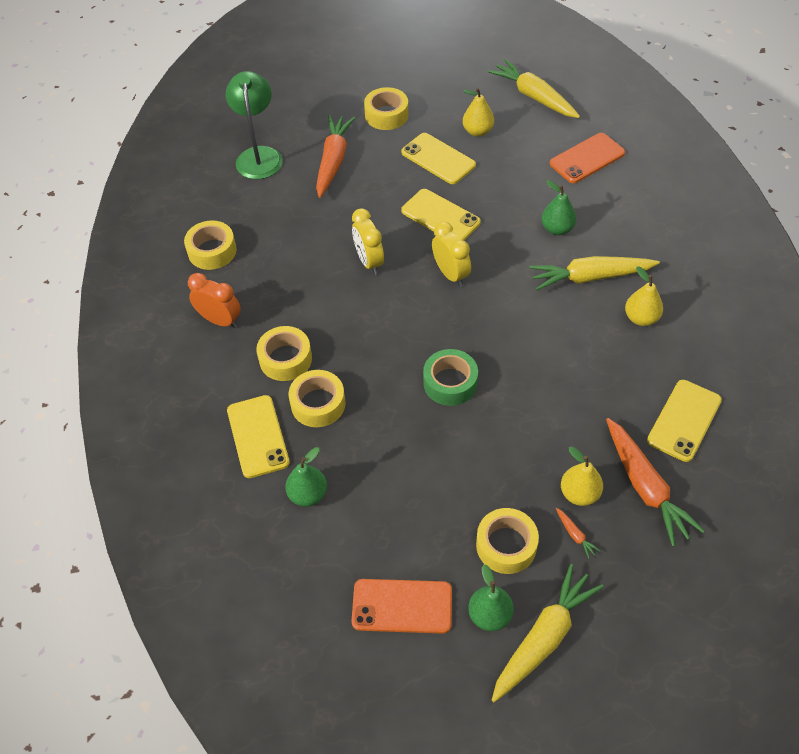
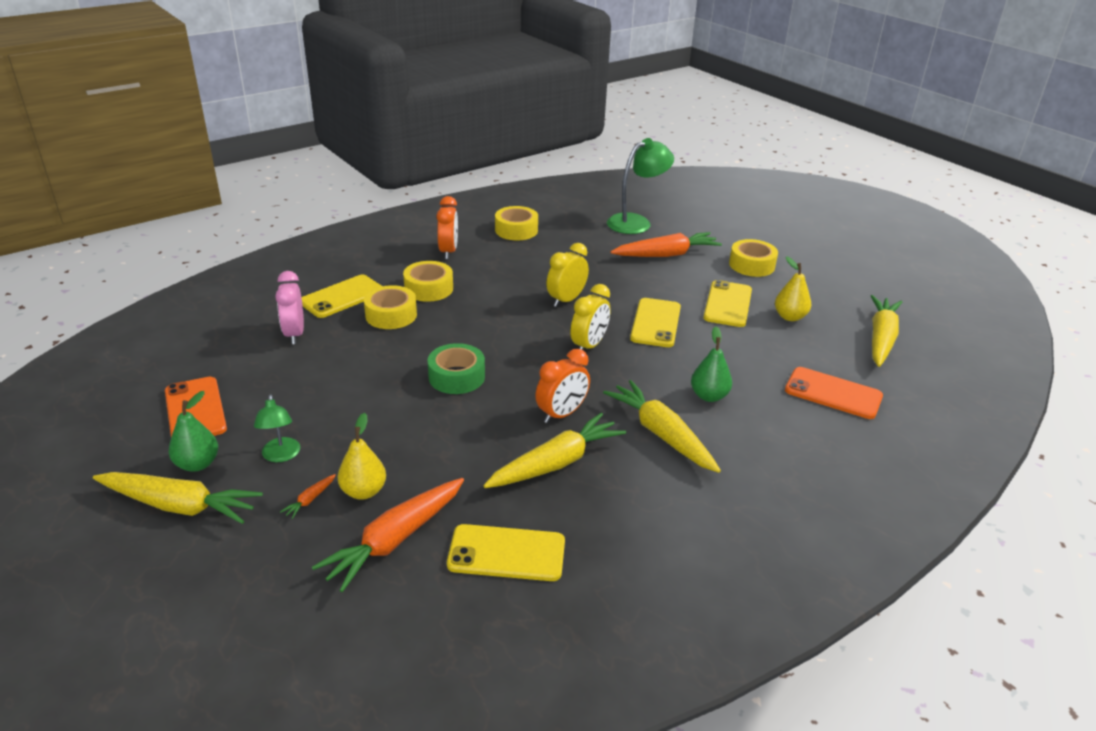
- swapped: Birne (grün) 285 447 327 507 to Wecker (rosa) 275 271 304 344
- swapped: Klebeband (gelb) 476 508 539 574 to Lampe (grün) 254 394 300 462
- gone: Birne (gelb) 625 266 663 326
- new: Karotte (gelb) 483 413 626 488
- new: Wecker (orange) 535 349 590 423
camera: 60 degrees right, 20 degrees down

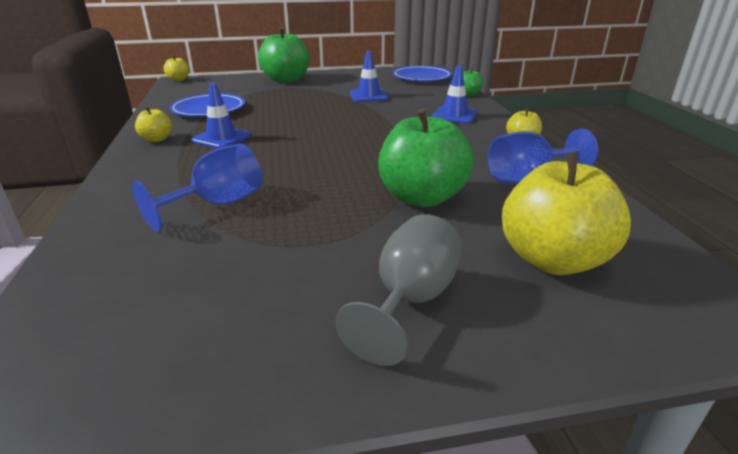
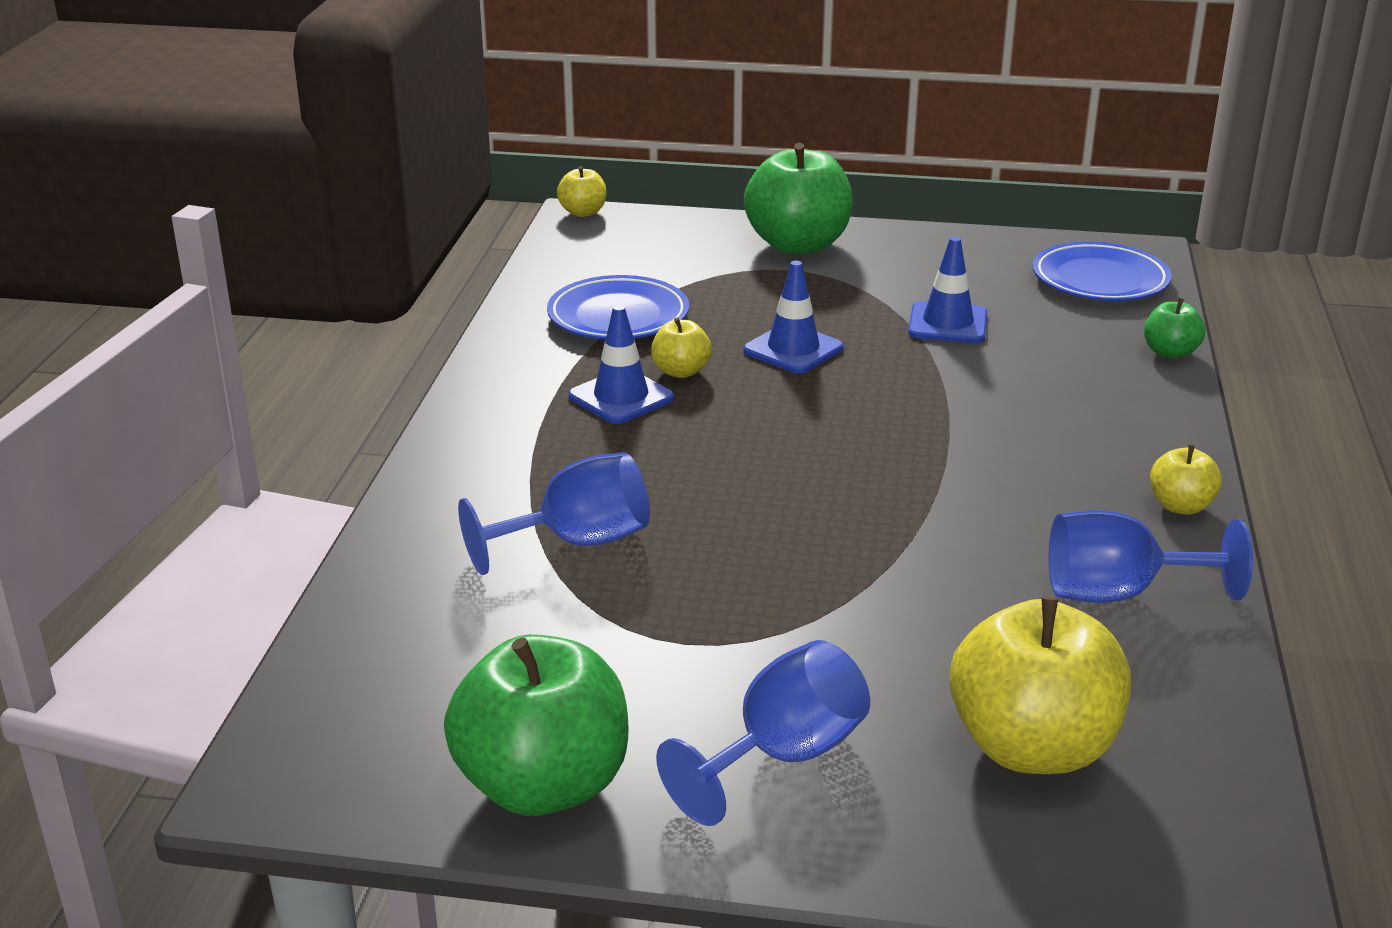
- shifted: Apfel (gelb) 135 106 172 142 to 651 317 711 378
- repainted: Kelch (grau) 335 214 462 366 to Kelch (blau) 656 640 870 826
- shifted: Apfel (grün) 378 108 474 207 to 444 634 629 816
- shifted: Leitkegel (blau) 432 66 477 124 to 743 261 843 374
camera: 20 degrees right, 0 degrees up

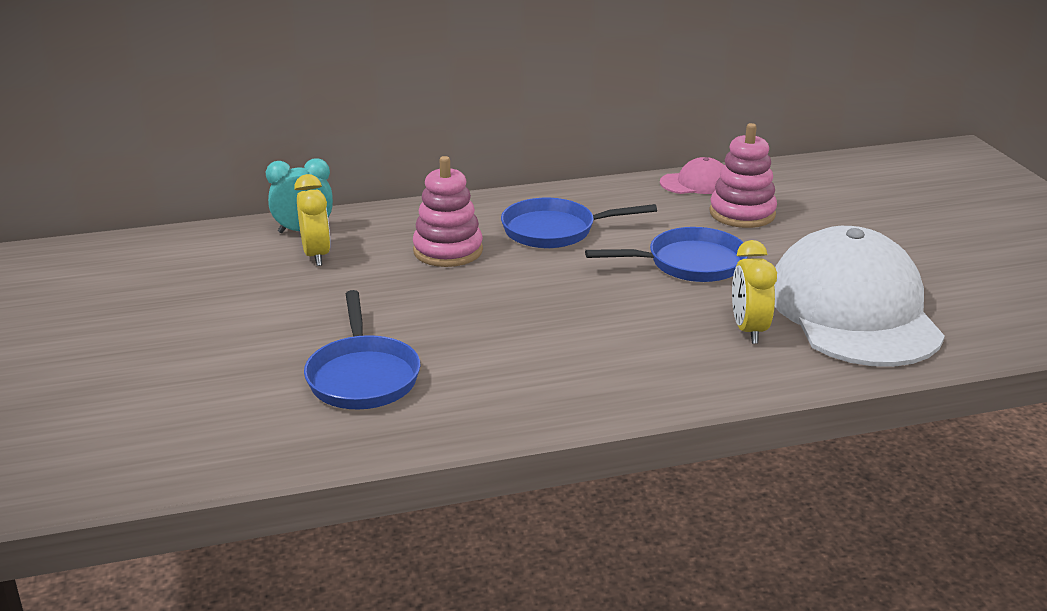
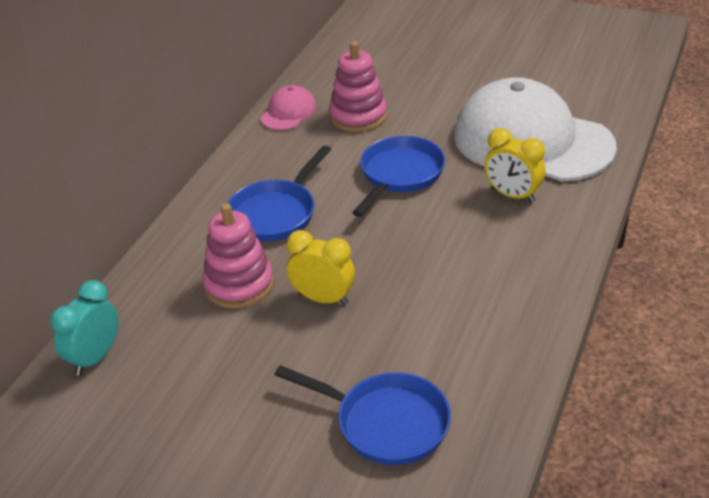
- shifted: Wecker (gelb) 294 174 331 266 to 287 230 355 305
camera: 50 degrees left, 10 degrees up

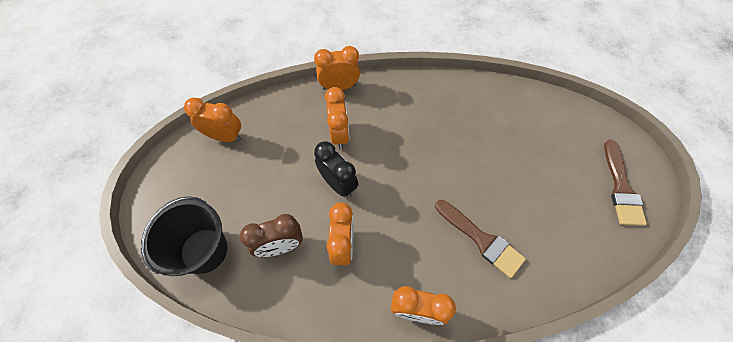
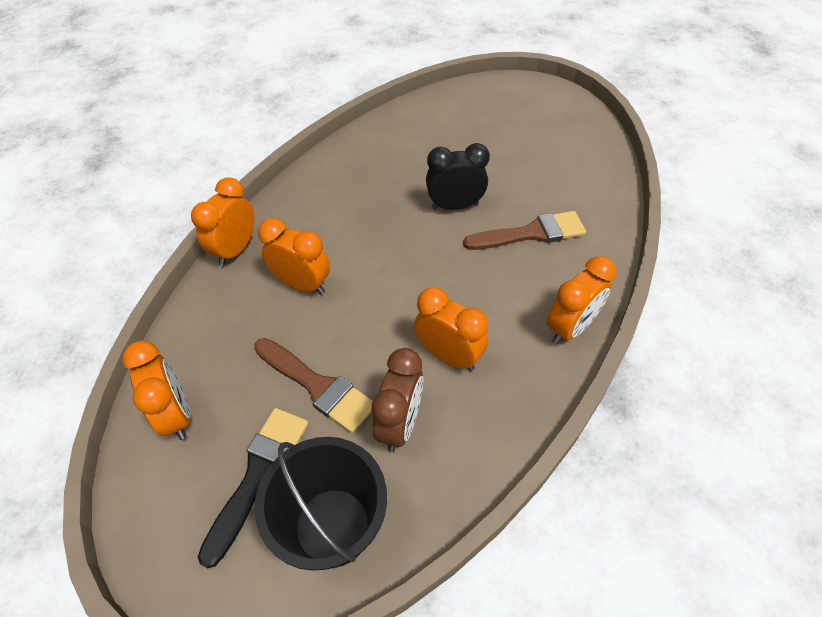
- rotated: Wecker (orange) 184 98 242 142 = 122 341 191 440 105 degrees clockwise
- shifted: Wecker (schwarz) 314 141 358 198 to 426 143 490 210
- shifted: Pinsel (braun) 604 140 647 226 to 254 338 373 433
- new: Pinsel (schwarz) 198 408 308 568
camera: 55 degrees left, 10 degrees down

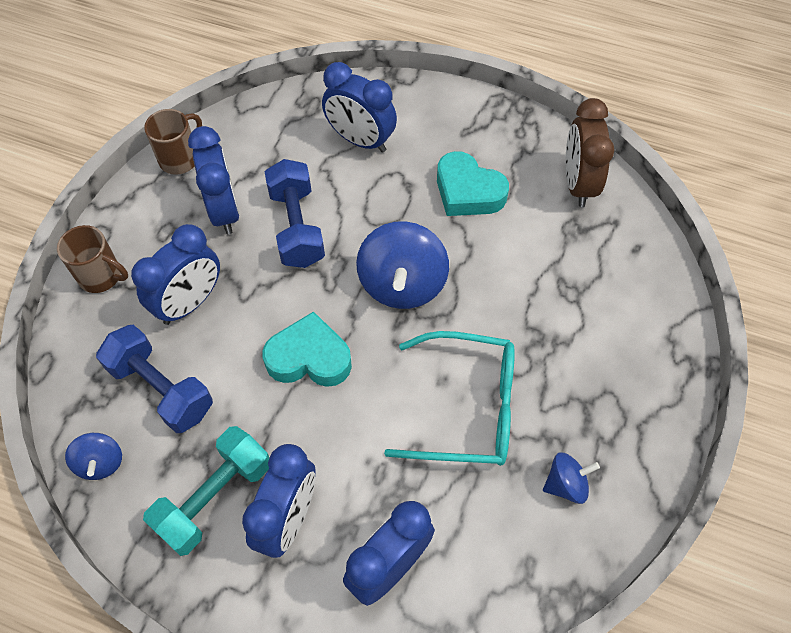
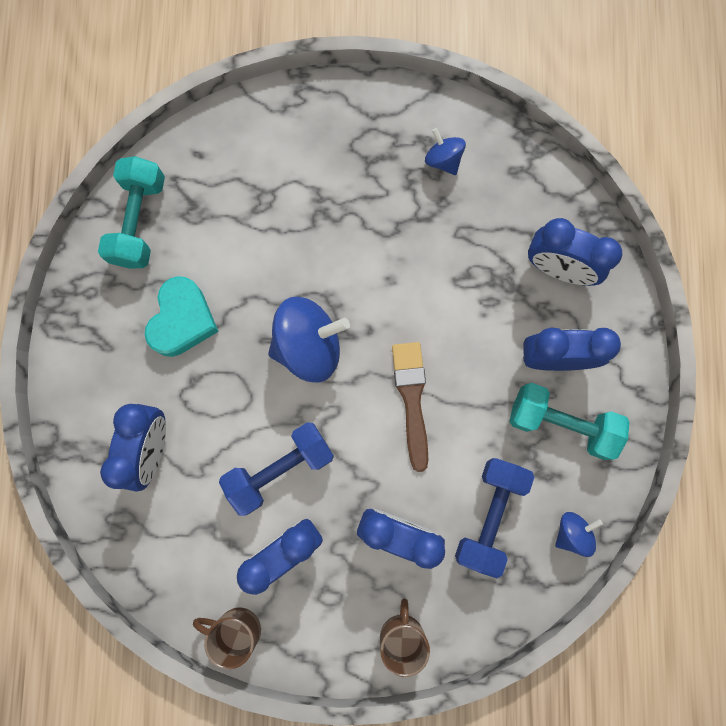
- swapped: Herz (türkis) 263 311 352 387 to Pinsel (braun) 392 342 428 472
- gone: Brille (türkis) 384 331 515 466
- swapped: Wecker (braun) 565 98 614 207 to Hantel (türkis) 98 156 165 269
camera: 110 degrees left, 20 degrees up

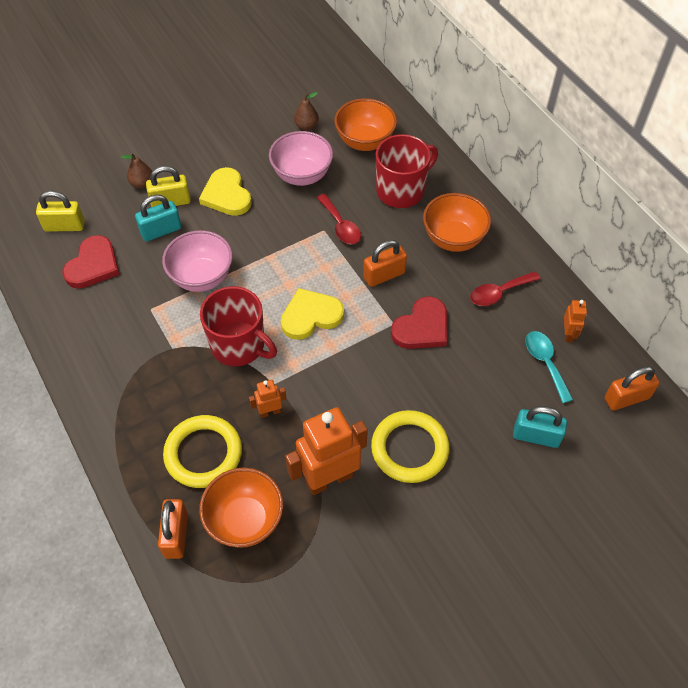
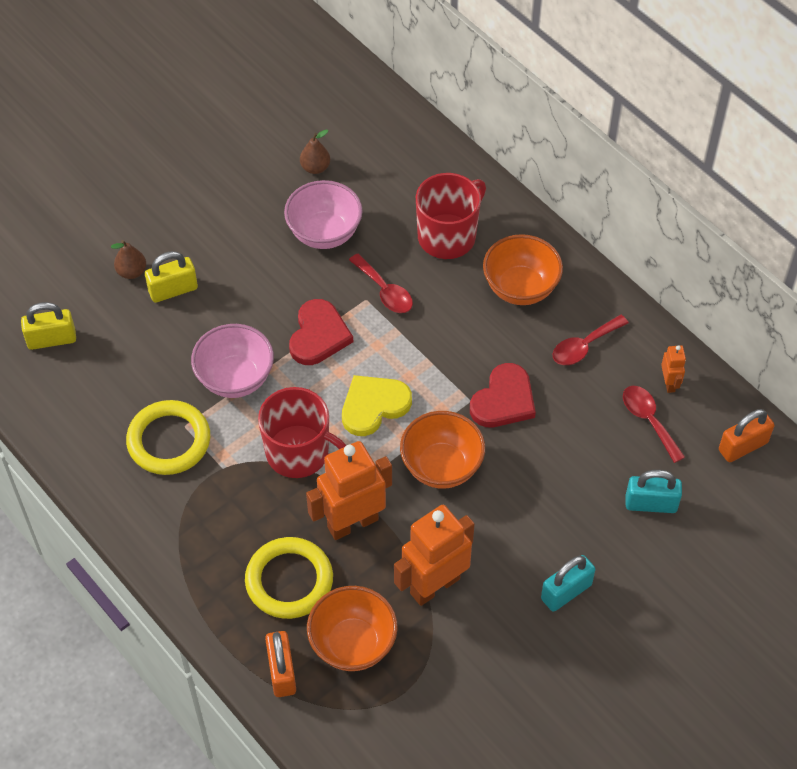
- shifted: Herz (rot) 62 235 119 289 to 289 299 353 365
- shifted: Vorhängeschloss (türkis) 135 194 181 242 to 541 555 595 612
- gone: Herz (gelb) 199 167 252 216
- scaled: Roboter (orange) 249 380 286 418 = 306 441 392 540 x2.15
- shifted: Schüssel (orange) 334 98 397 151 to 400 411 485 489
- gone: Vorhängeschloss (orange) 363 240 407 287
- shifted: Ring (gelb) 371 410 450 483 to 126 400 210 475
- repainted: Löffel (türkis) 525 331 573 403 to Löffel (rot) 623 386 685 463
camera: 10 degrees left, 0 degrees up

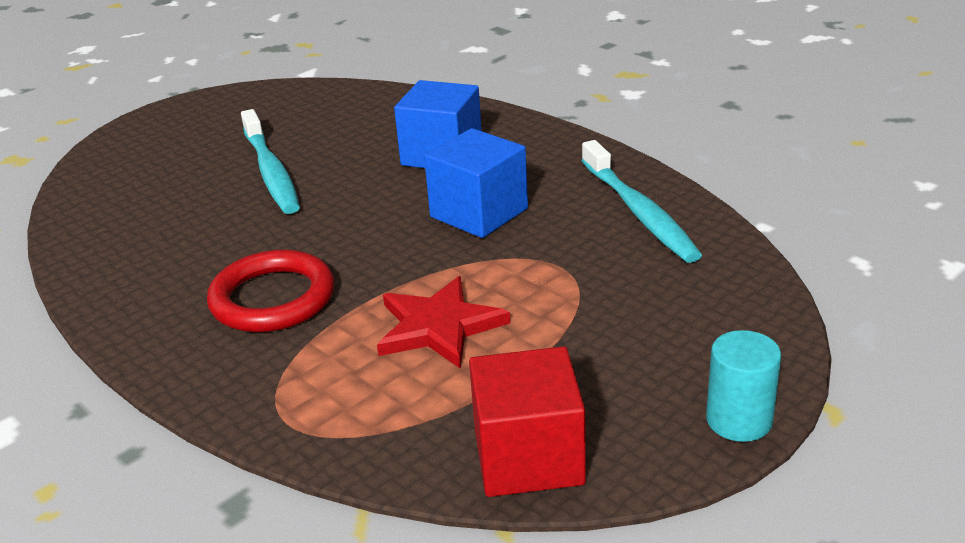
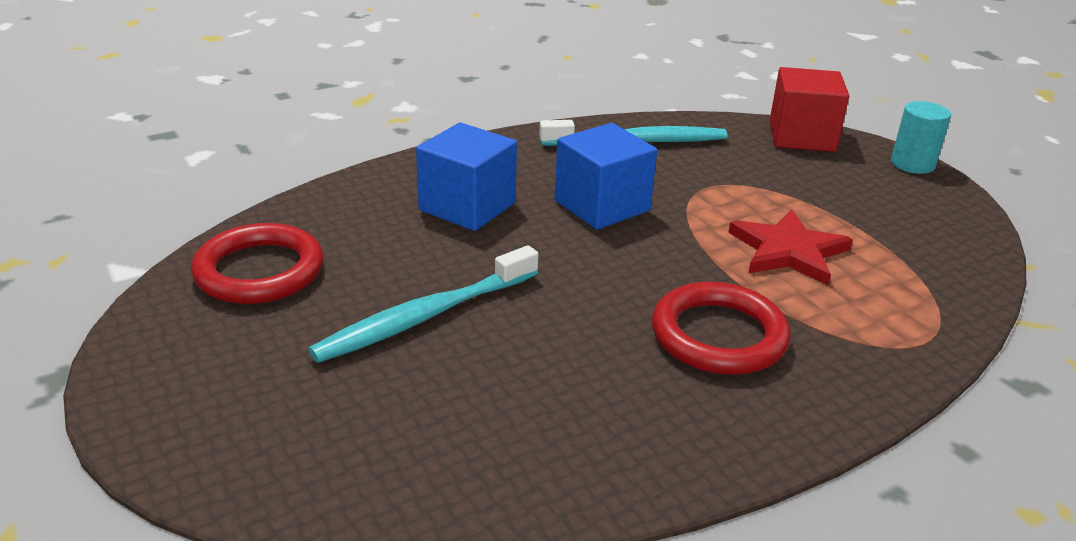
- rotated: Zahnbürste (türkis) 241 109 300 214 = 308 245 539 363 150 degrees clockwise
- shifted: Kubus (rot) 469 346 586 497 to 769 67 849 152
- new: Ring (rot) 191 223 324 304
camera: 80 degrees left, 0 degrees up

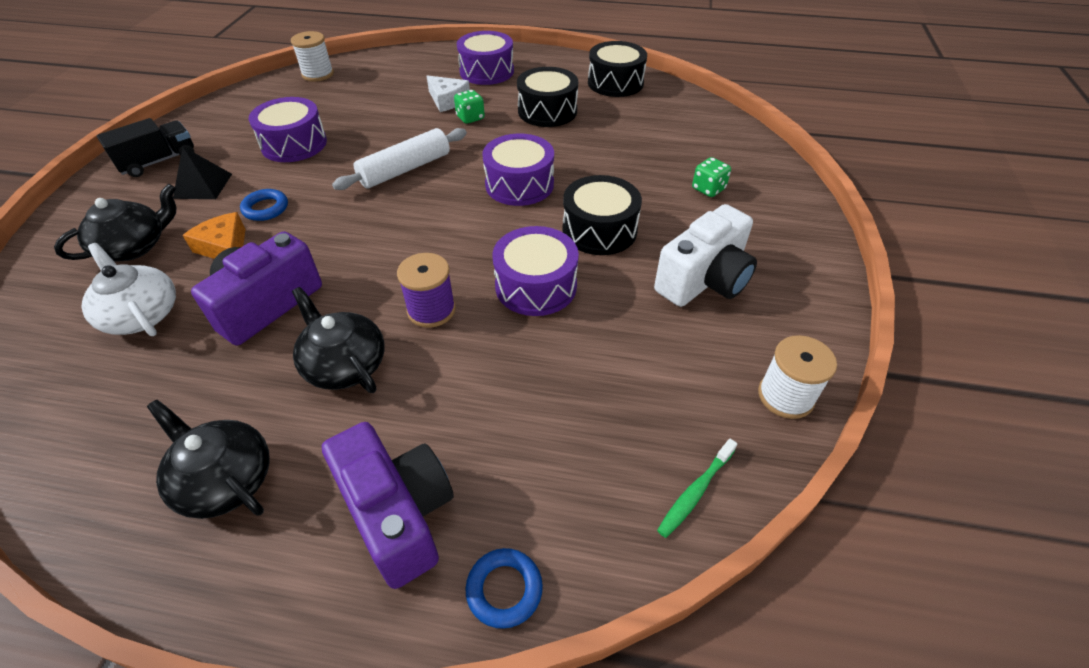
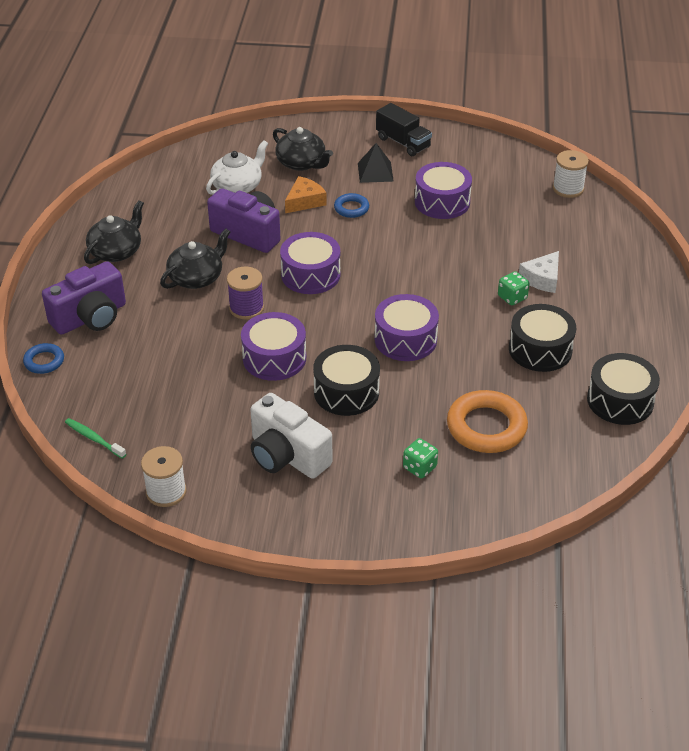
- gone: Nudelholz (weiß) 332 128 467 190
- shifted: Trommel (lila) 457 31 514 85 to 280 232 341 294
- new: Ring (orange) 447 390 528 453
camera: 85 degrees right, 5 degrees down

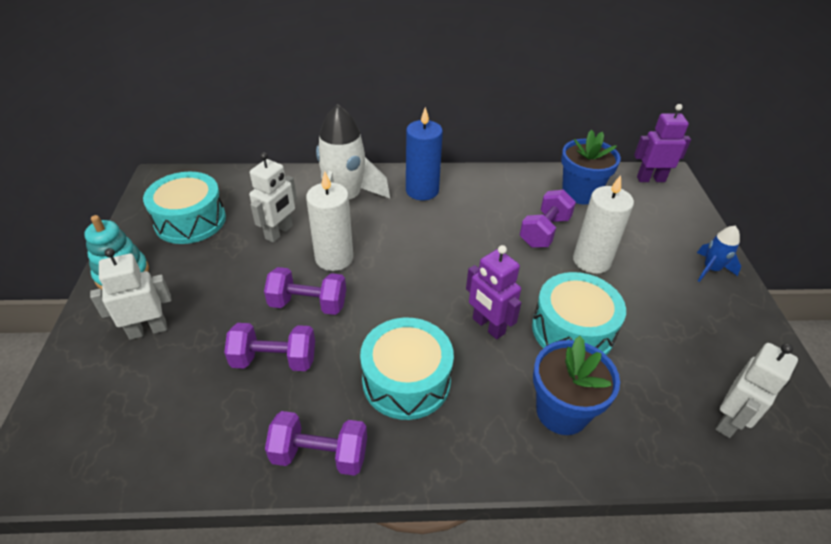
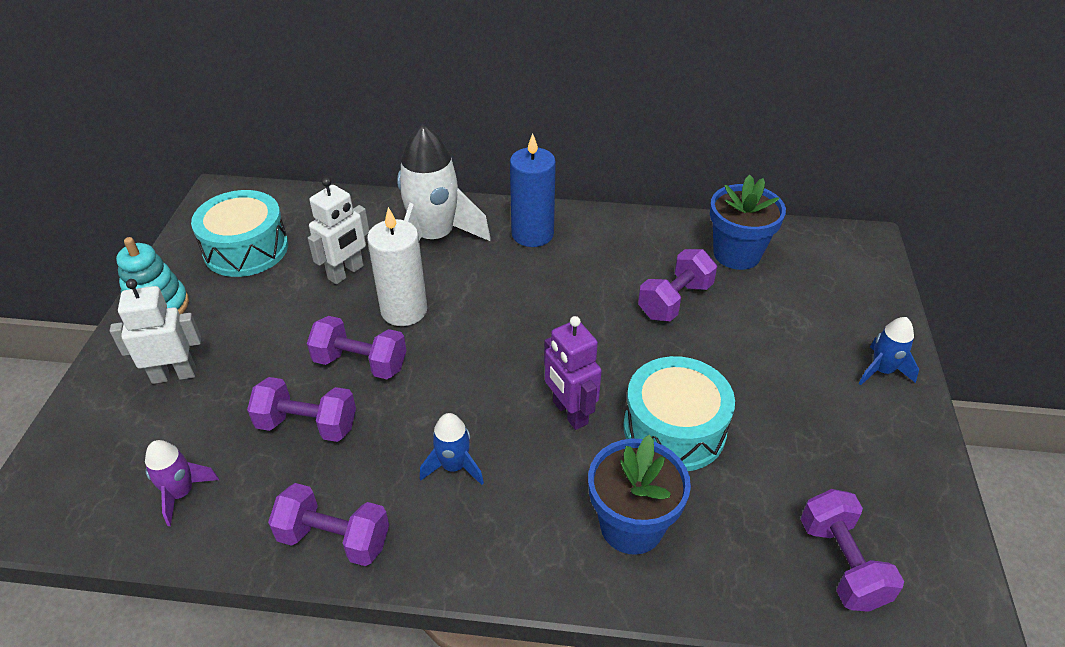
- swapped: Trommel (türkis) 360 318 454 420 to Rakete (blau) 420 413 484 485
- gone: Kerze (weiß) 573 175 634 274
- gone: Roboter (lila) 634 104 691 182
- swapped: Roboter (weiß) 716 343 798 438 to Hantel (lila) 800 489 904 612
- new: Rakete (lila) 145 440 219 526
camera: 10 degrees right, 0 degrees up

